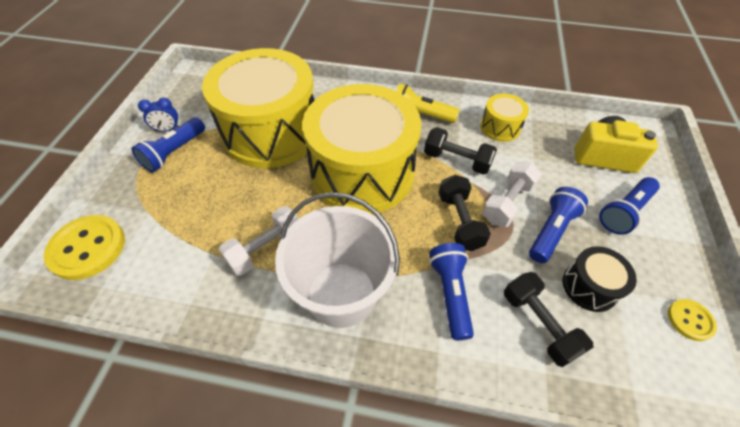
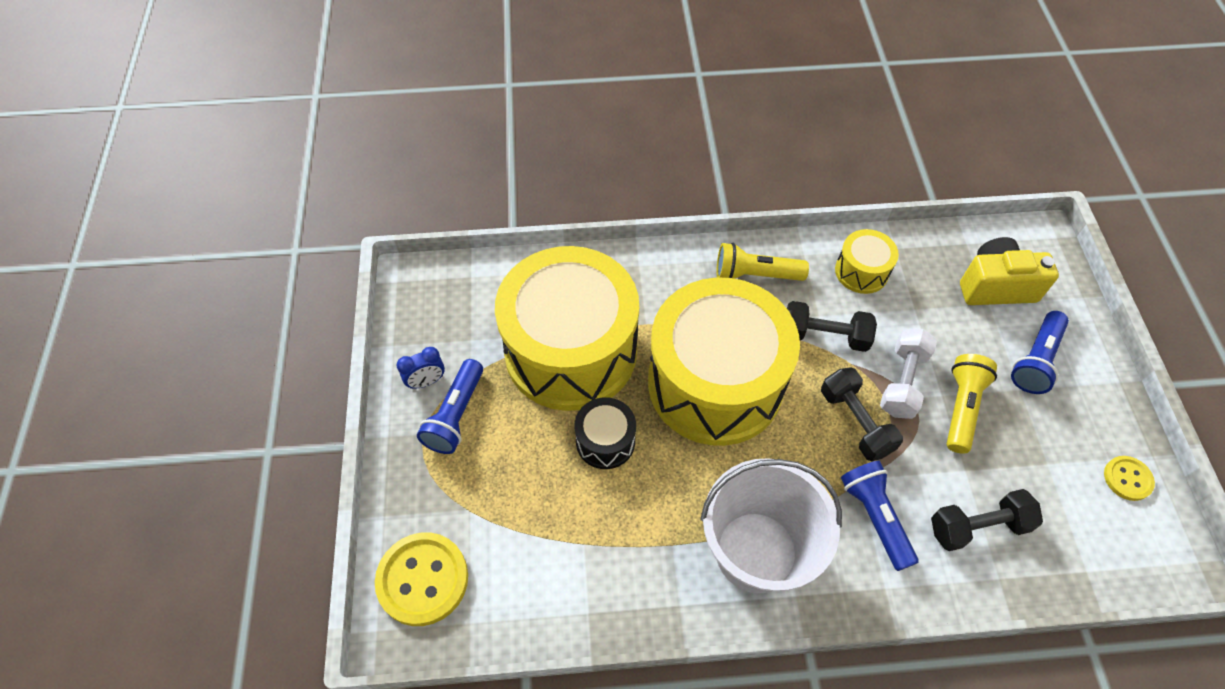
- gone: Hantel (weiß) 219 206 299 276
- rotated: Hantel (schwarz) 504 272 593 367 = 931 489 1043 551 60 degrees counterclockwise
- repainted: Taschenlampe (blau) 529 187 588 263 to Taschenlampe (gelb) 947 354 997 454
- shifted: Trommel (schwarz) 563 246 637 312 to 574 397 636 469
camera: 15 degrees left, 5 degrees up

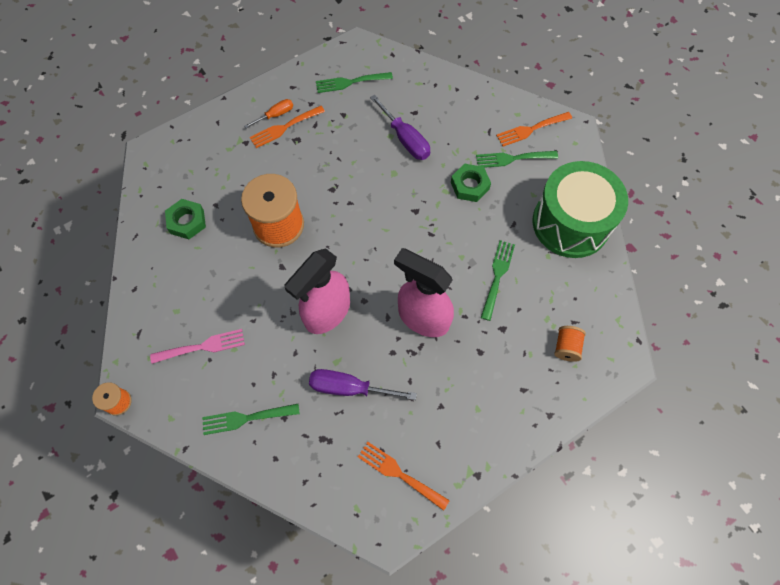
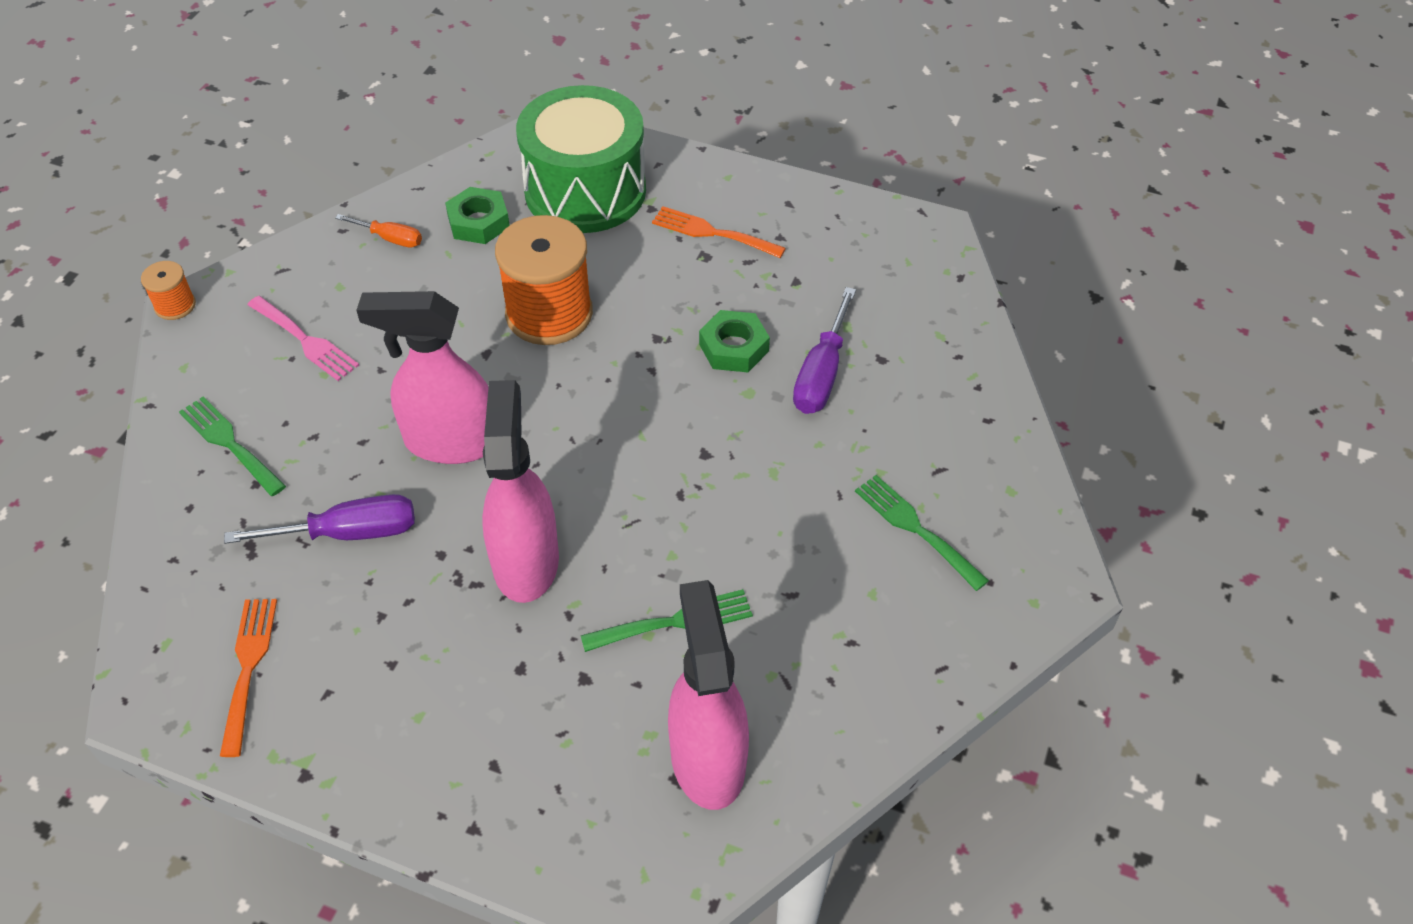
- shifted: Schraubenzieher (orange) 245 99 293 128 to 335 214 422 247
- rotated: Schraubenzieher (lila) 309 369 417 400 = 224 494 415 544 105 degrees clockwise
- gone: Gabel (grün) 316 72 393 93
- shifted: Sechskantmutter (grün) 451 163 491 202 to 699 310 770 372
- gone: Gabel (orange) 496 112 572 147
- shifted: Trommel (grün) 533 161 628 258 to 516 85 646 233
- gone: Garnrolle (orange) 554 326 586 362
- new: Sprühflasche (rosa) 668 580 749 810
camera: 55 degrees right, 15 degrees down

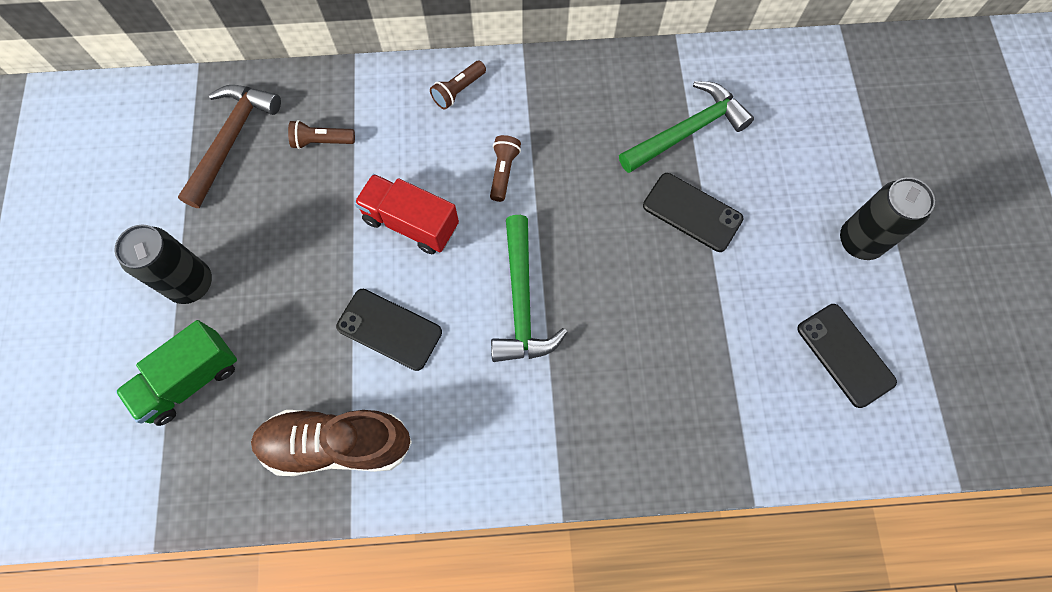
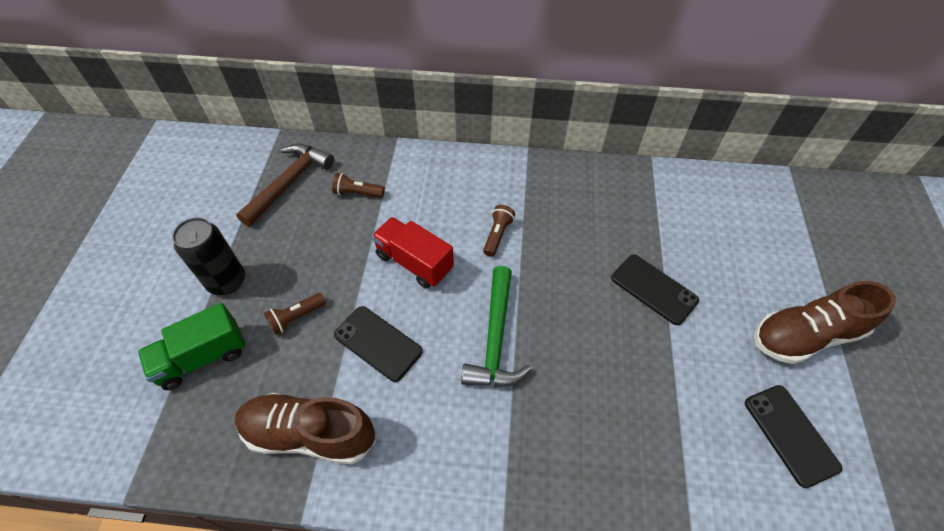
- shifted: Taschenlampe (braun) 430 61 486 110 to 264 293 326 335
- gone: Hammer (grün) 619 81 754 173
- swapped: Dose (schwarz) 840 177 935 260 to Schuh (braun) 754 281 896 364
camera: 10 degrees right, 15 degrees down

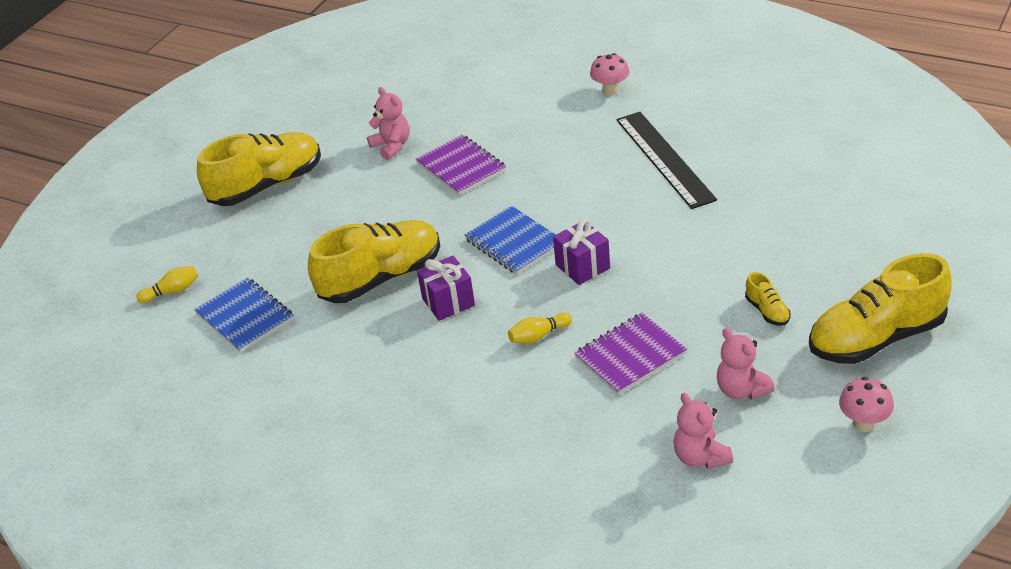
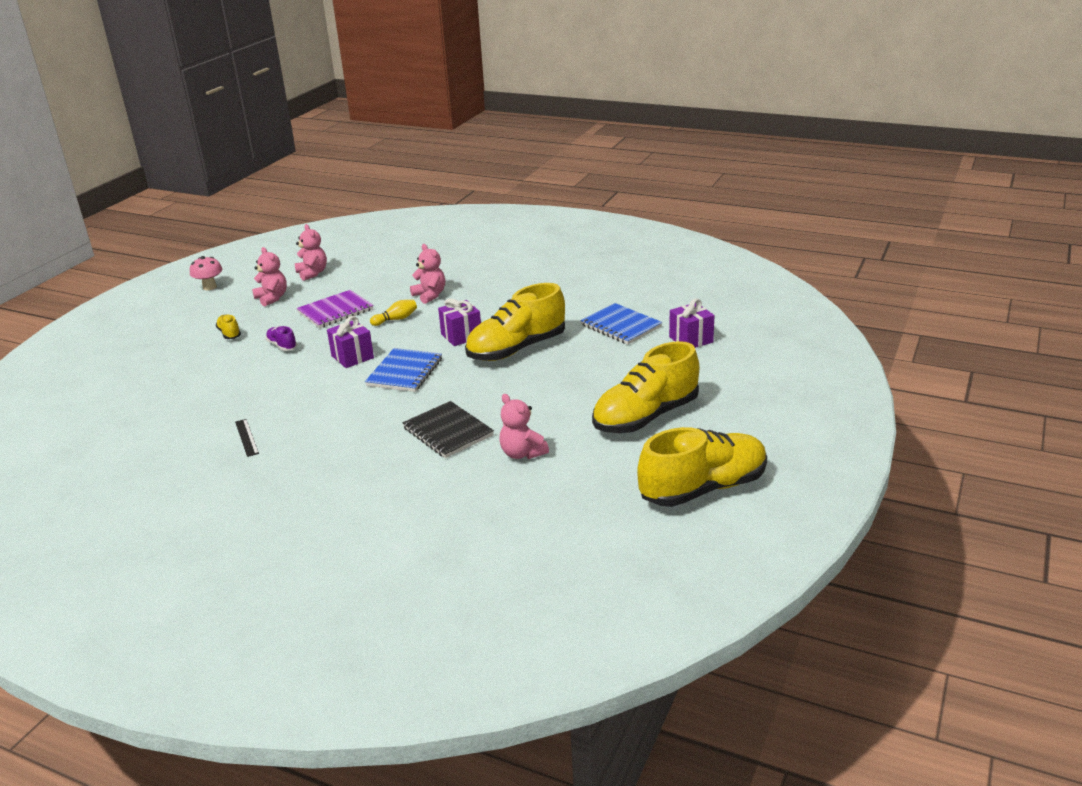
- swapped: Bowlingkegel (gelb) 136 266 198 303 to Geschenk (lila) 669 298 715 348
- repainted: Notizbuch (lila) 416 135 506 196 to Notizbuch (schwarz) 402 401 494 458
- rotated: Notizbuch (blau) 464 206 556 275 = 365 348 442 392 60 degrees clockwise
- gone: Pilz (rosa) 590 53 629 96
- scaled: Lineal (schwarz) 616 112 717 209 = 235 419 259 457 x0.42
- shifted: Schuh (gelb) 809 253 952 364 to 637 427 767 507
- new: Schuh (lila) 265 326 297 351
- new: Teddybär (rosa) 410 244 445 304
camera: 175 degrees right, 10 degrees down

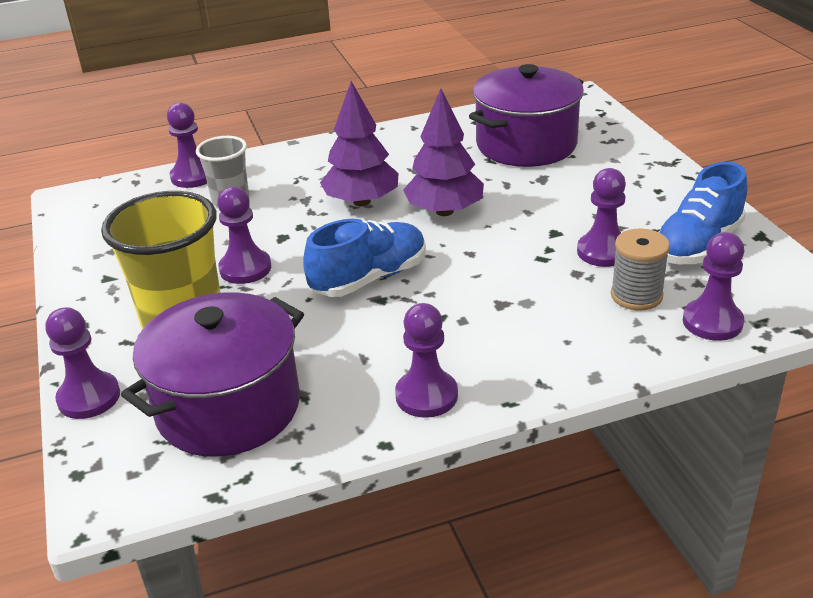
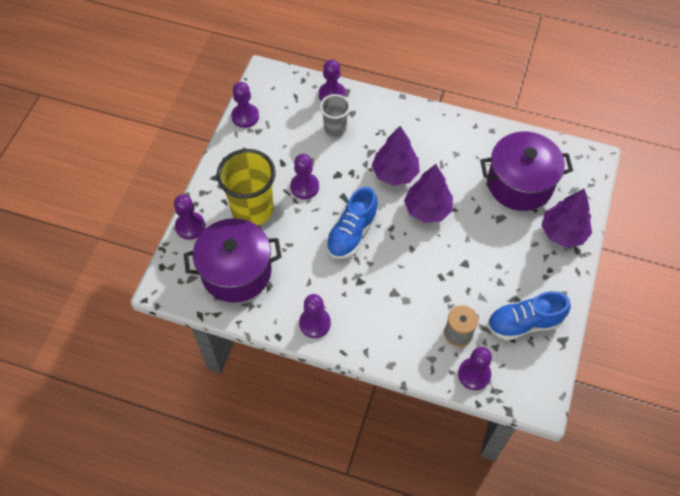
- rotated: Schuh (blau) 303 219 426 297 = 326 187 378 259 120 degrees clockwise
- shifted: Bauer (lila) 577 168 626 267 to 231 82 259 128
- new: Baum (lila) 541 188 592 247
camera: 35 degrees right, 25 degrees up

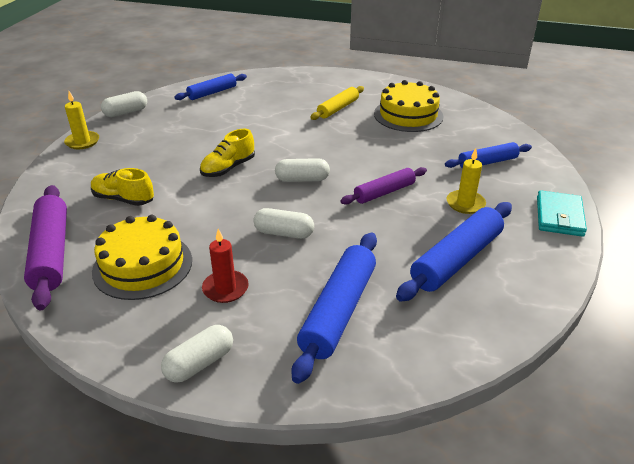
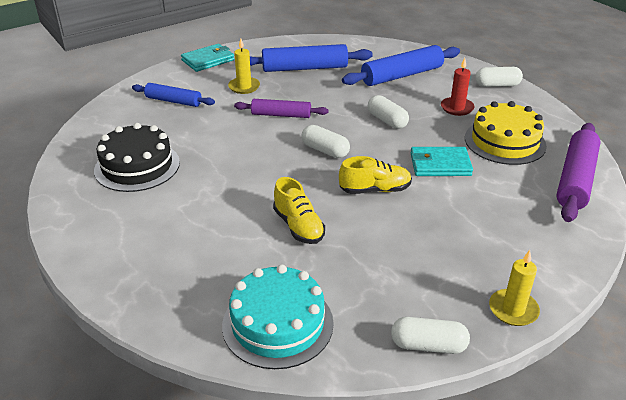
- shifted: Schuh (gelb) 91 168 154 206 to 273 177 325 244
- swapped: Nudelholz (blau) 175 74 247 100 to Kuchen (türkis) 222 264 334 369
- gone: Nudelholz (gelb) 310 86 364 120
- repainted: Kuchen (gelb) 374 80 443 132 to Kuchen (schwarz) 94 123 180 192
- new: Geldbörse (türkis) 411 147 473 176
camera: 140 degrees left, 0 degrees up

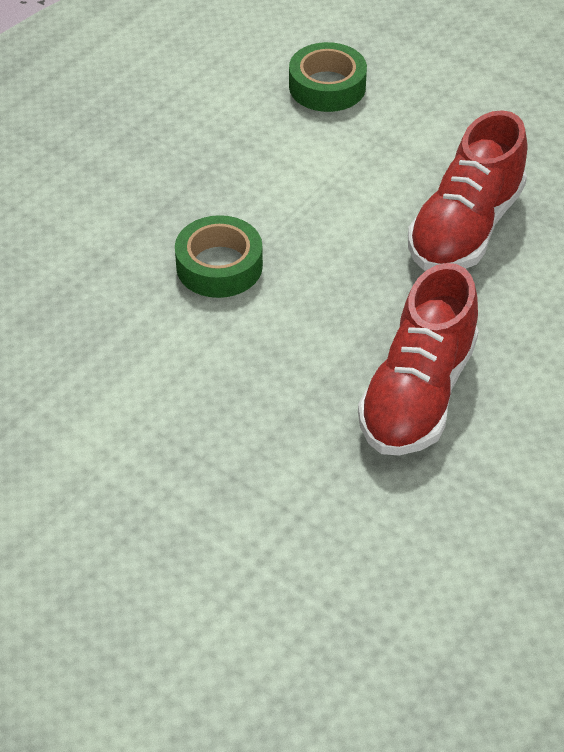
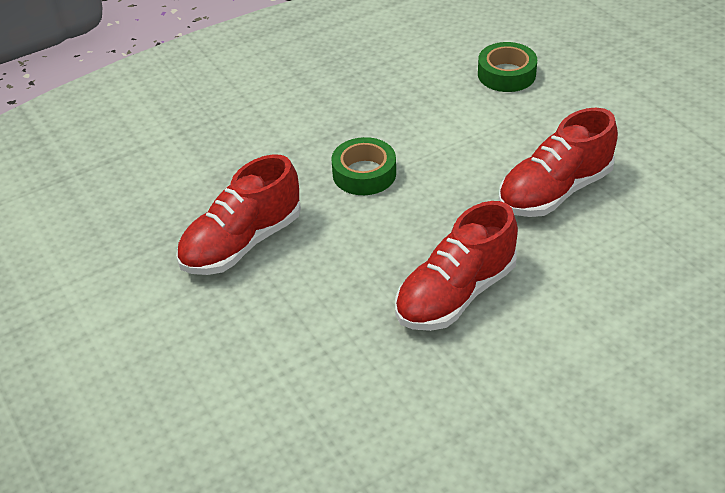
- new: Schuh (rot) 176 154 301 275
camera: 25 degrees right, 5 degrees down

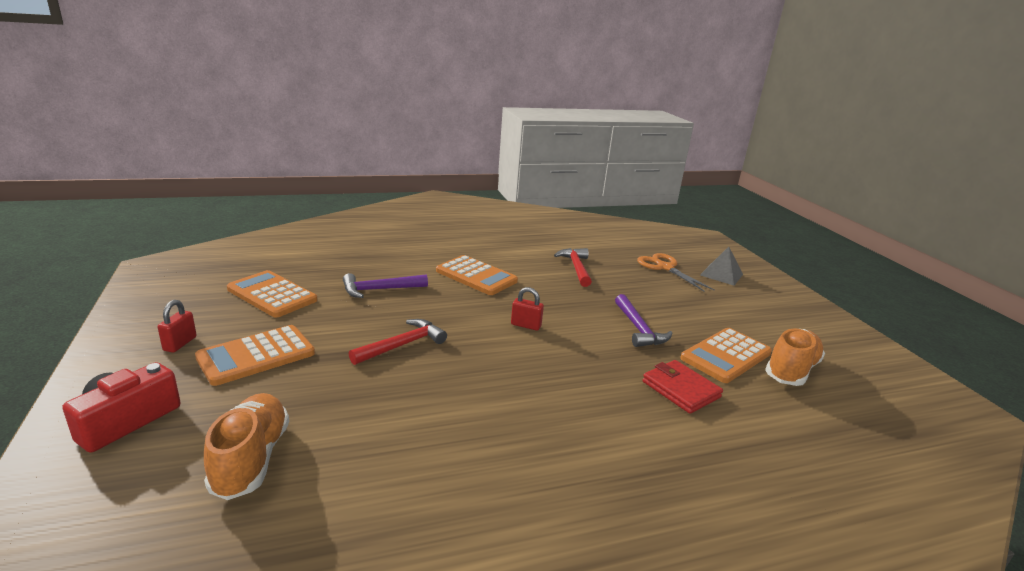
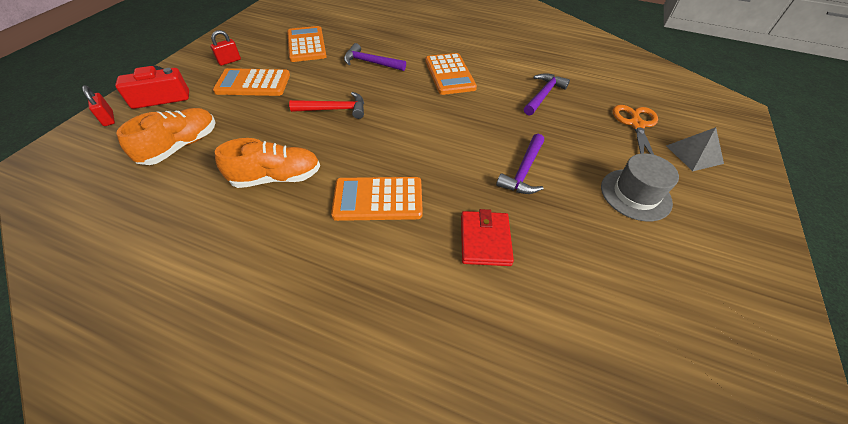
- shifted: Vorhängeschloss (rot) 511 287 544 331 to 82 85 115 126
- repainted: Hammer (rot) 554 248 592 287 to Hammer (lila) 524 73 570 115
- shifted: Taschenrechner (orange) 680 328 772 383 to 331 177 423 221
- shifted: Schuh (orange) 765 329 825 386 to 215 138 320 188
- new: Hut (grau) 601 153 679 221
camera: 40 degrees right, 25 degrees up

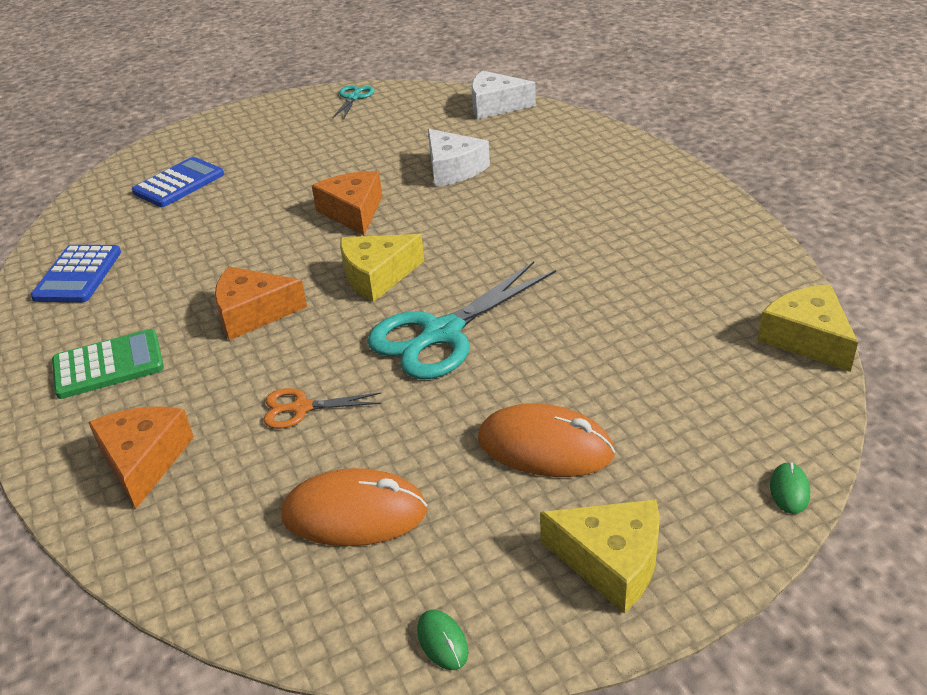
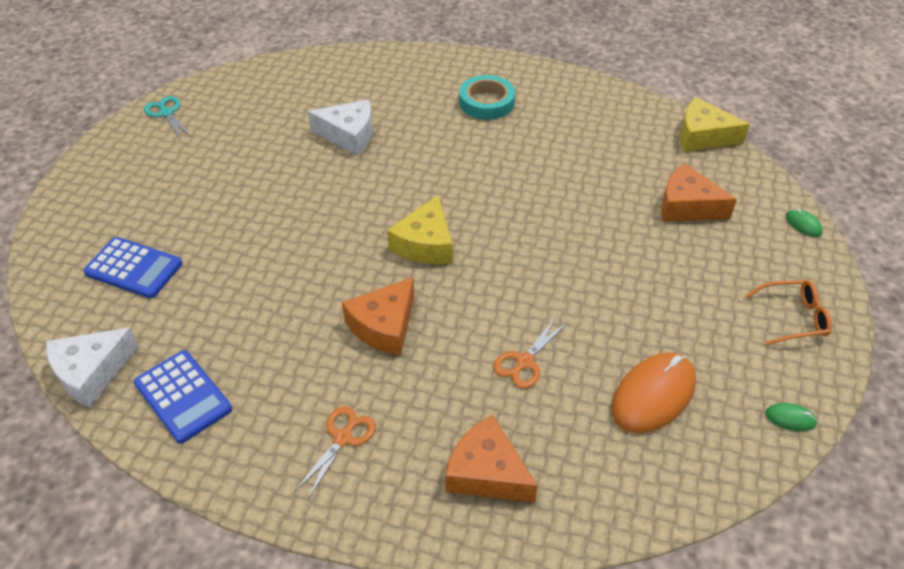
- swapped: Taschenrechner (grün) 52 329 164 399 to Schere (orange) 295 406 376 499
- rotated: Taschenrechner (blau) 132 157 224 207 = 83 237 183 298 120 degrees clockwise
- shifted: Käse (orange) 312 171 382 235 to 661 163 737 222
- gone: Schere (türkis) 367 261 556 379
- shifted: Käse (weiß) 472 70 536 119 to 46 327 139 408
- gone: Computermaus (orange) 478 403 615 477
- swapped: Käse (gelb) 540 499 660 614 to Brille (orange) 745 280 832 346
- new: Klebeband (türkis) 459 75 515 120
camera: 50 degrees left, 10 degrees up

